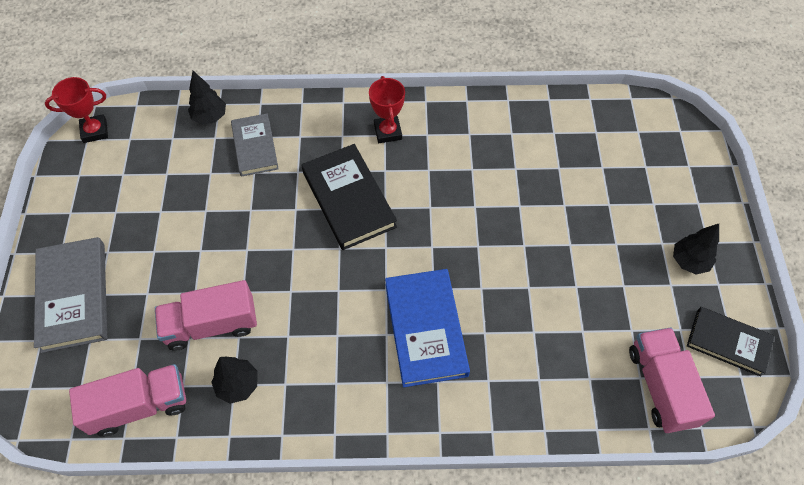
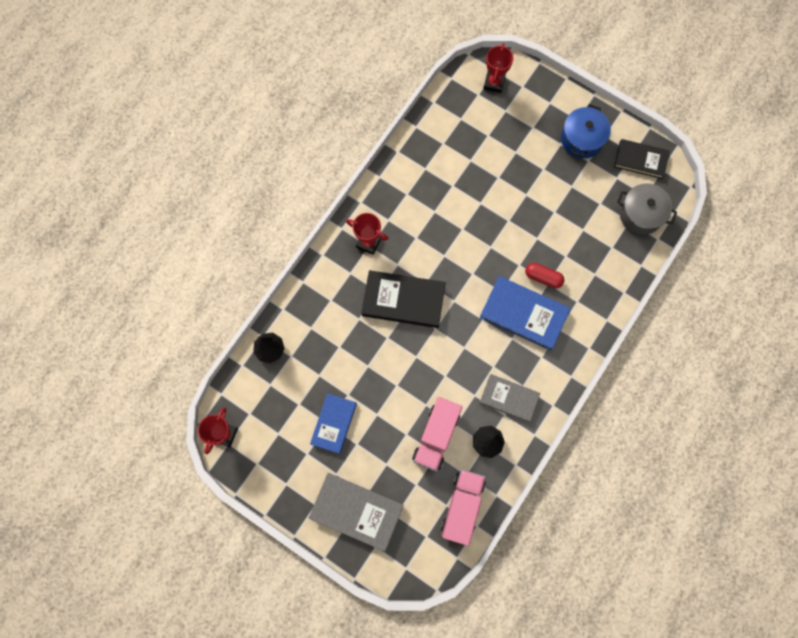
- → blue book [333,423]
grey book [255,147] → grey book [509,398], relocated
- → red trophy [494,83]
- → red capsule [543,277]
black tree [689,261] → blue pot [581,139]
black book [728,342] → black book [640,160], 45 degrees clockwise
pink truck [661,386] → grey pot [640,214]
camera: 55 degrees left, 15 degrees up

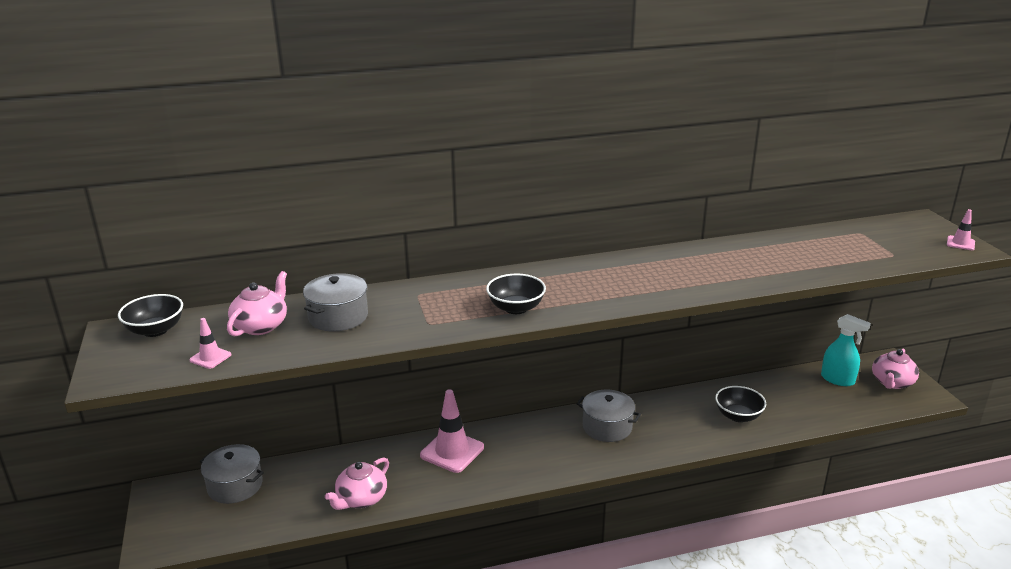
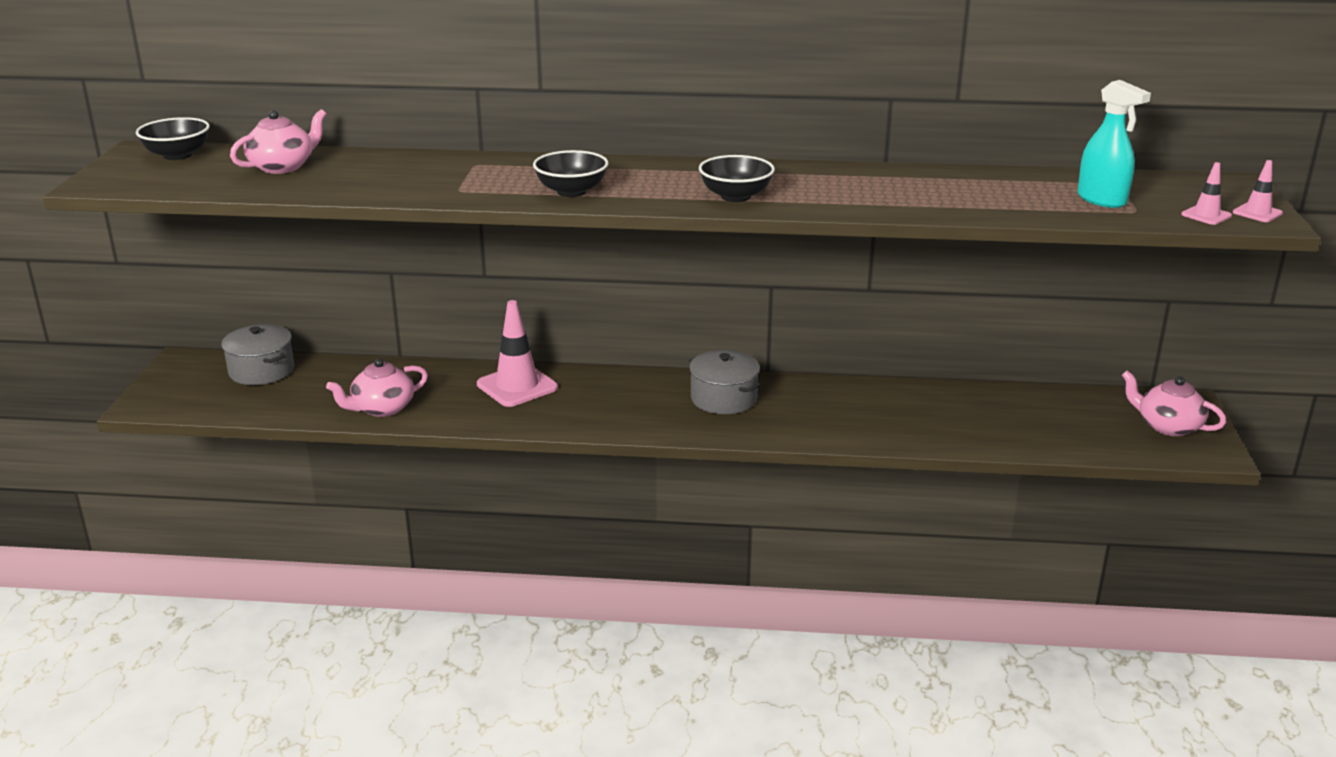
black bowl [738,416] → black bowl [735,196], relocated
turquoise spray bottle [838,379] → turquoise spray bottle [1102,200], relocated
pink teapot [892,382] → pink teapot [1167,426], 75 degrees clockwise
pink traffic cone [210,357] → pink traffic cone [1206,215], relocated
grey pot [338,317] → -
camera: 20 degrees right, 0 degrees up

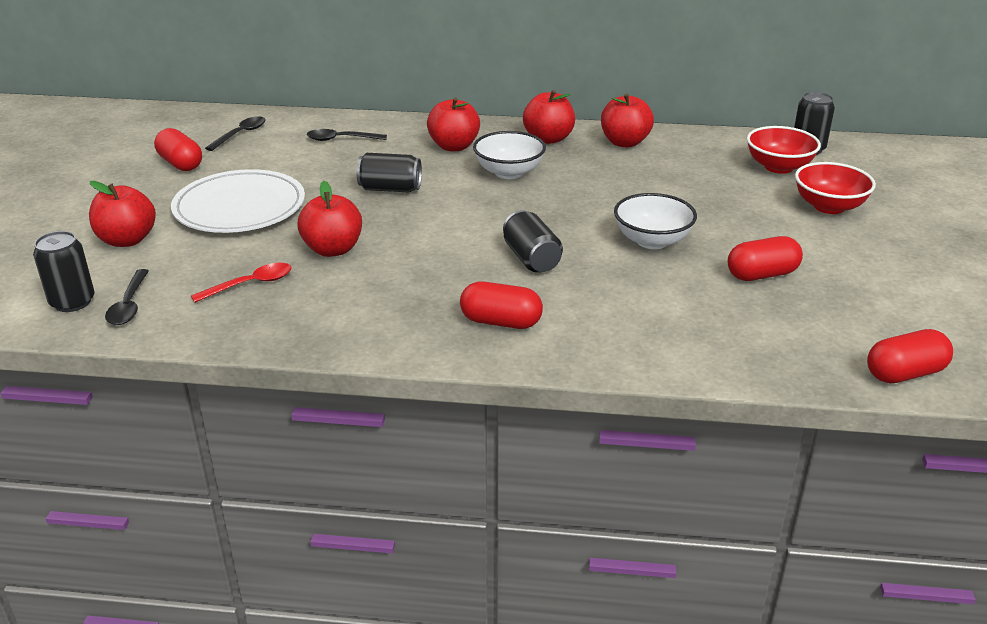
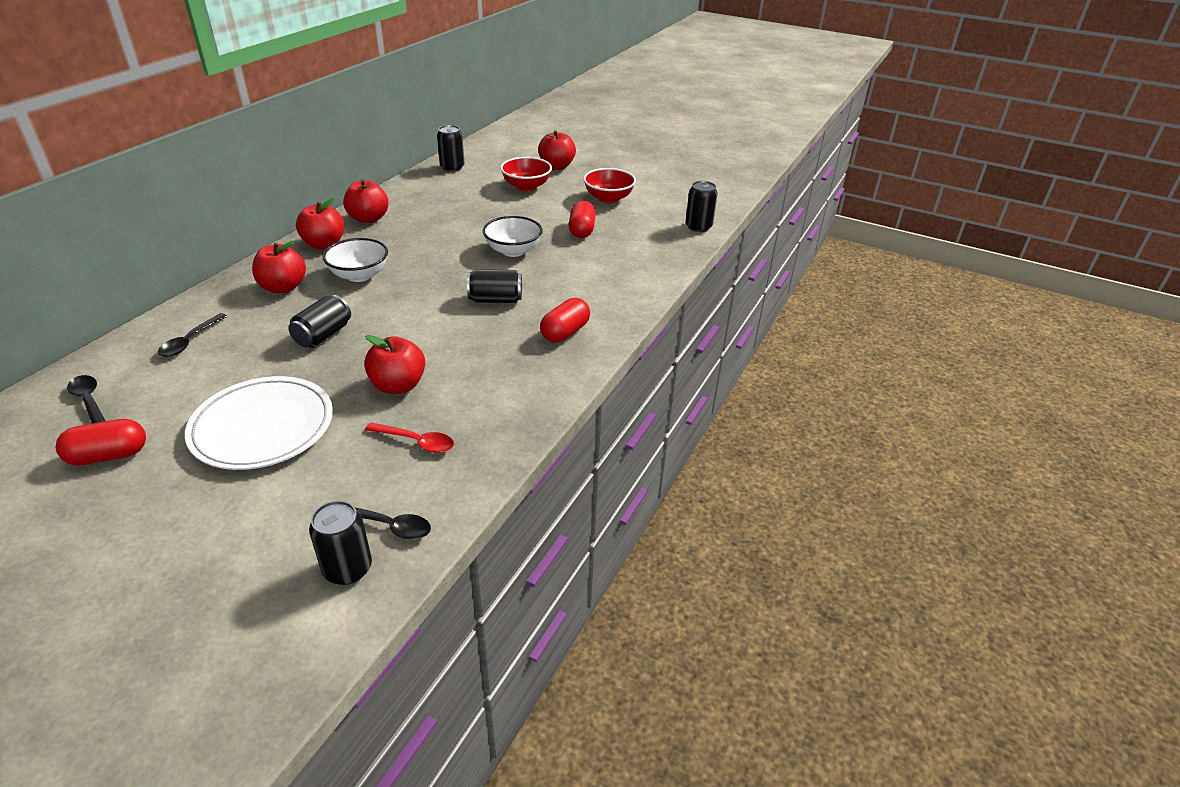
red spoon [250,284] → red spoon [416,442], 120 degrees clockwise
red apple [127,240] → red apple [556,166], relocated
red bowl [778,167] → red bowl [608,198], relocated
red capsule [904,373] → black can [698,227]
camera: 70 degrees left, 5 degrees up

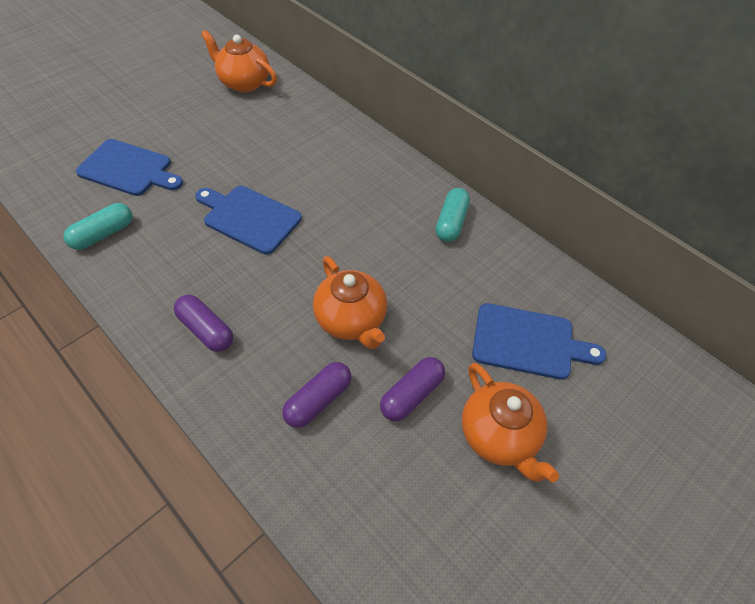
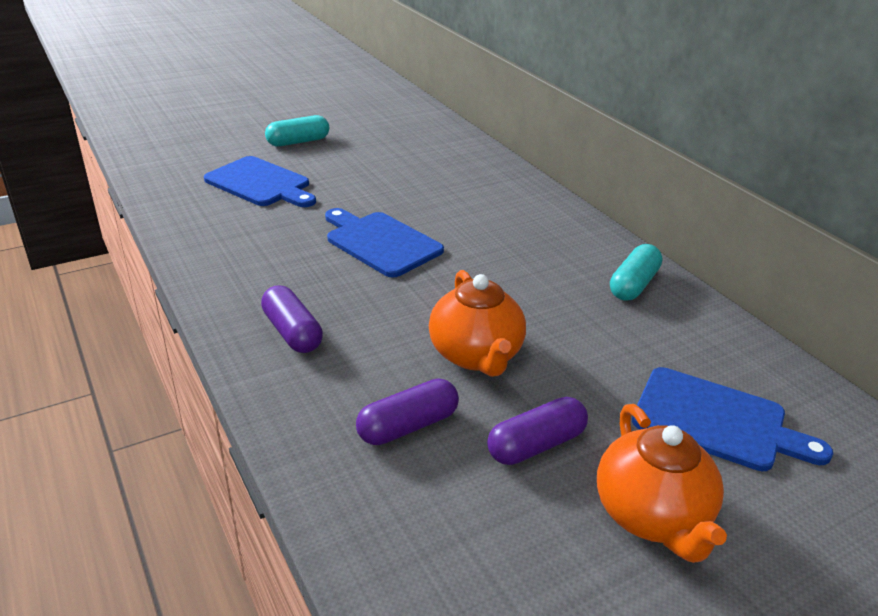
turquoise capsule [103,234] → turquoise capsule [298,142], relocated
orange teapot [244,83] → -
camera: 15 degrees right, 20 degrees down

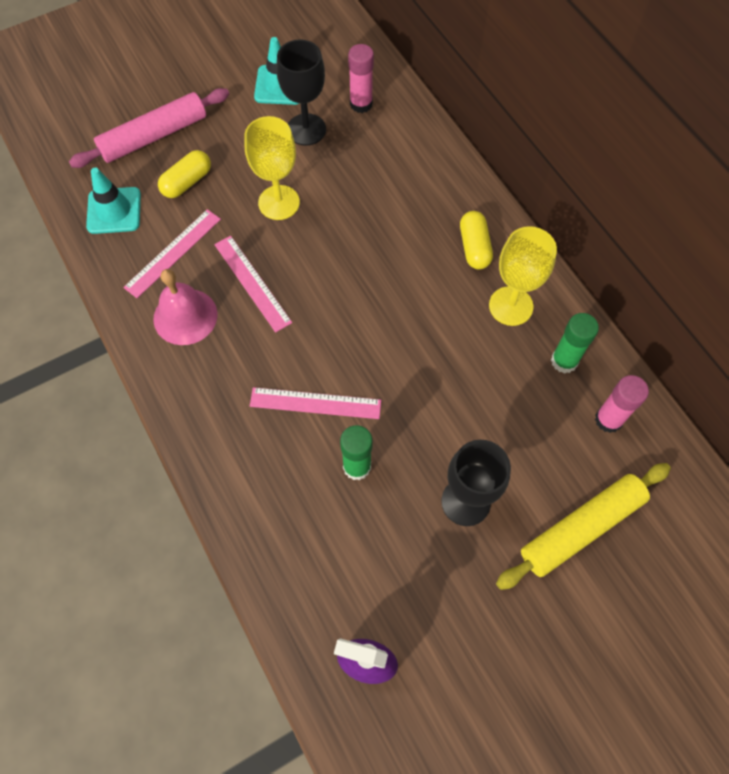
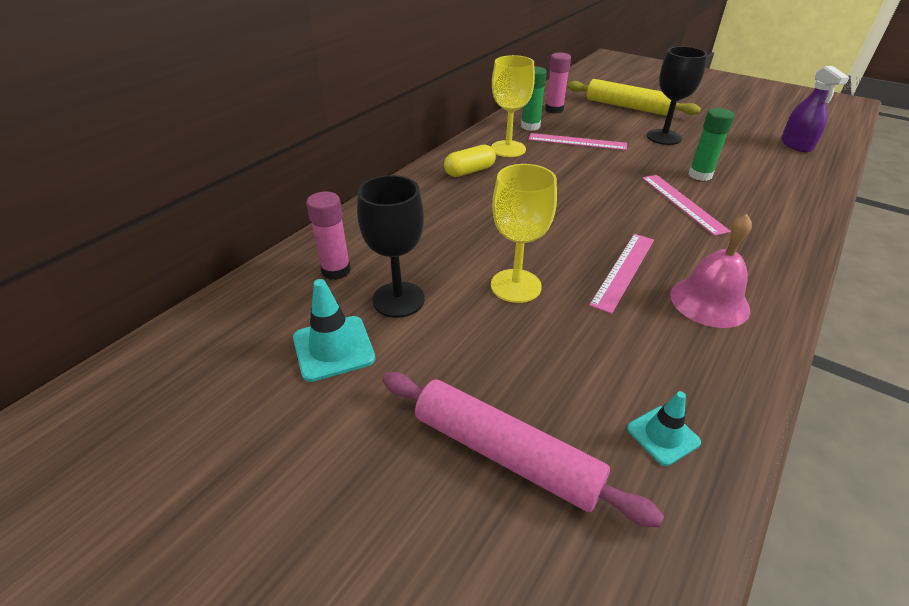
pink ruler [173,253] → pink ruler [577,142], relocated
turquoise traffic cone [114,211] → turquoise traffic cone [663,435], x0.65
yellow capsule [187,182] → -
camera: 115 degrees left, 25 degrees down

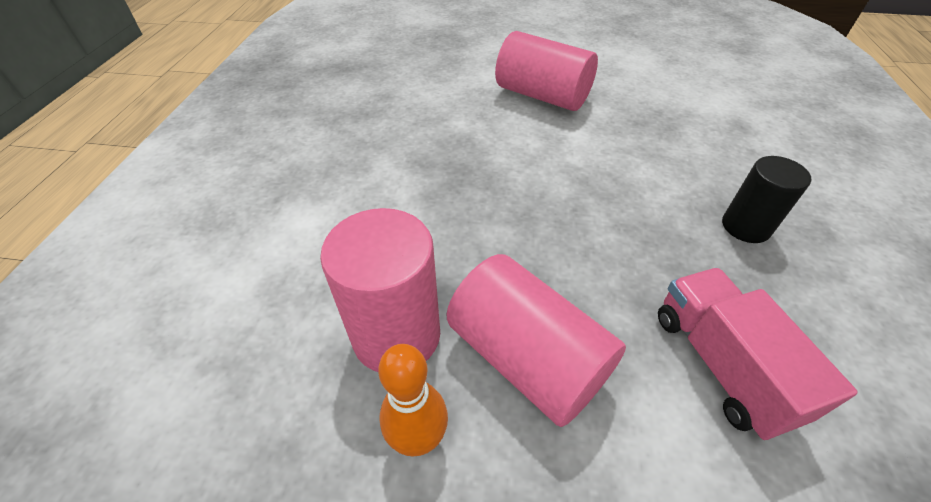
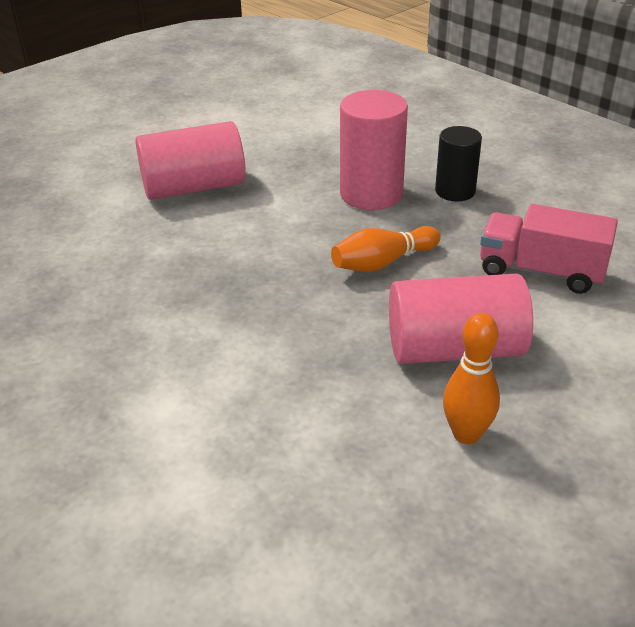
- → orange bowling pin [383,262]
pink cylinder [396,335] → pink cylinder [371,194], relocated
camera: 50 degrees left, 10 degrees down

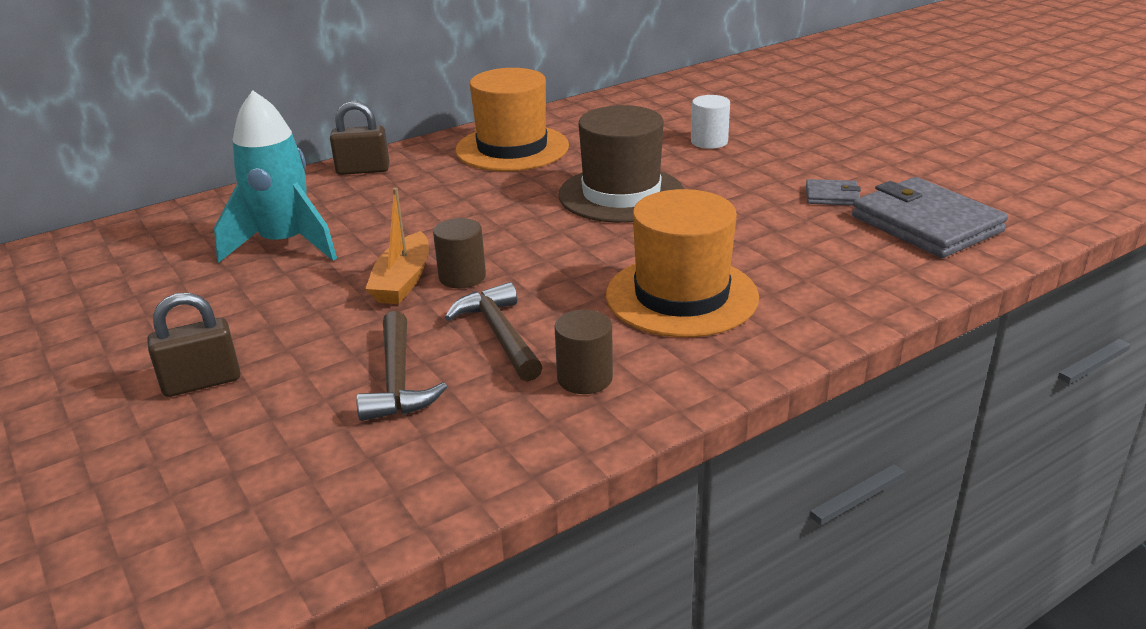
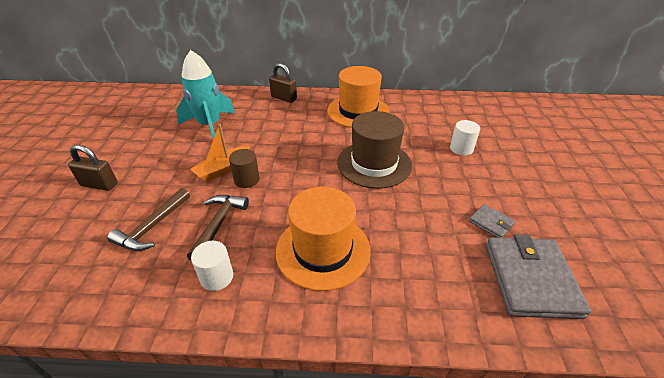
brown cylinder [584,378] → white cylinder [217,277]
camera: 35 degrees right, 10 degrees up

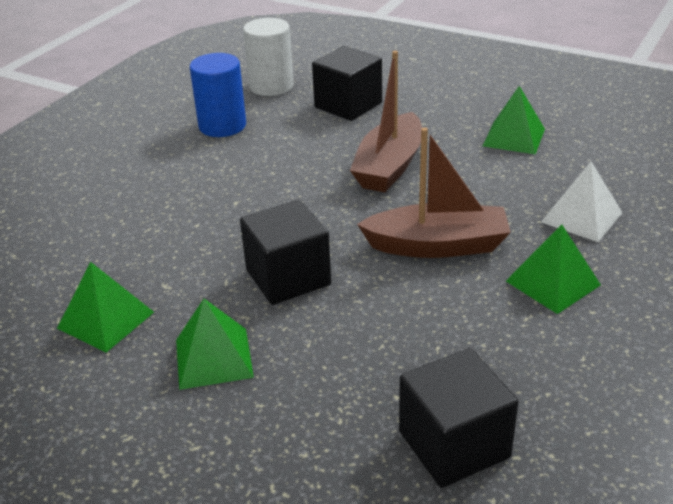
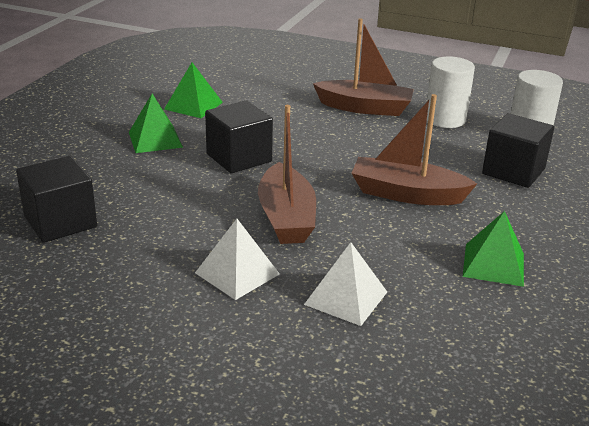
green pyramid [552,283] → white pyramid [237,273]
- → brown boat [365,108]
blue cylinder [222,126] → white cylinder [445,119]
camera: 80 degrees right, 5 degrees down

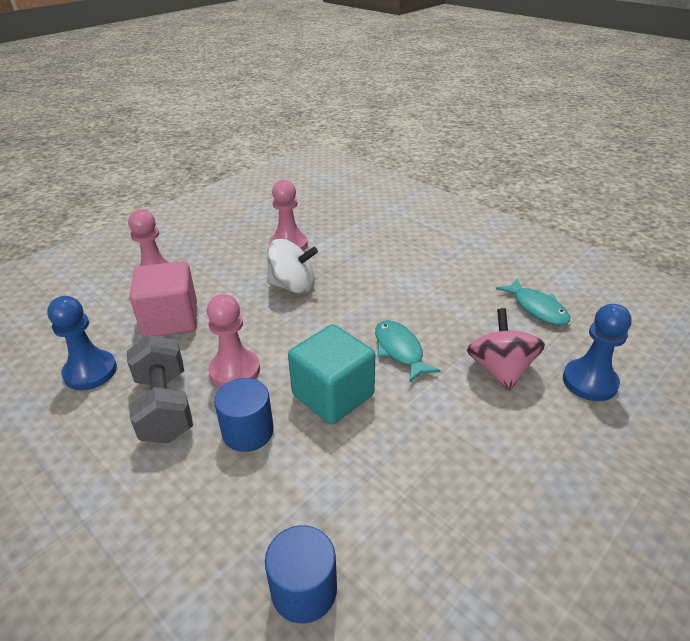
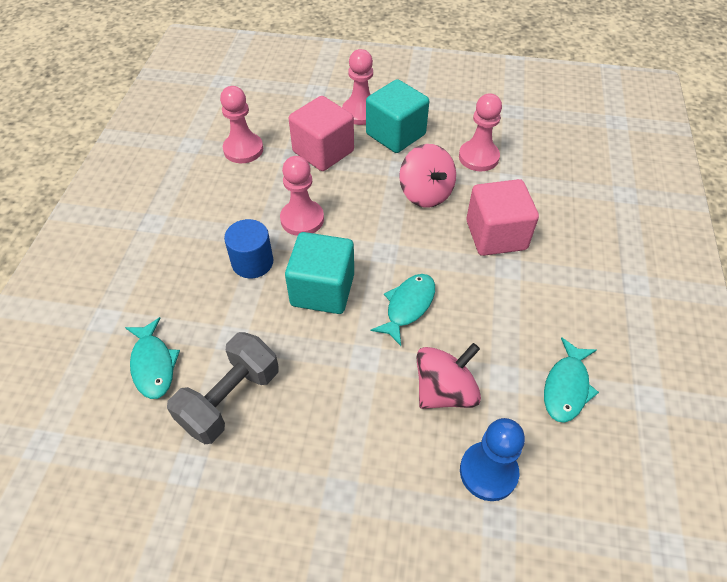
blue cylinder [304,590] → turquoise fish [153,364]
grey dumbbell [165,407] → grey dumbbell [230,399], relocated
blue pawn [90,372] → pink pawn [243,149]
- → turquoise cube [395,134]
white spinning top [293,286] → pink spinning top [426,193]
- → pink cube [496,235]
camera: 55 degrees right, 15 degrees up

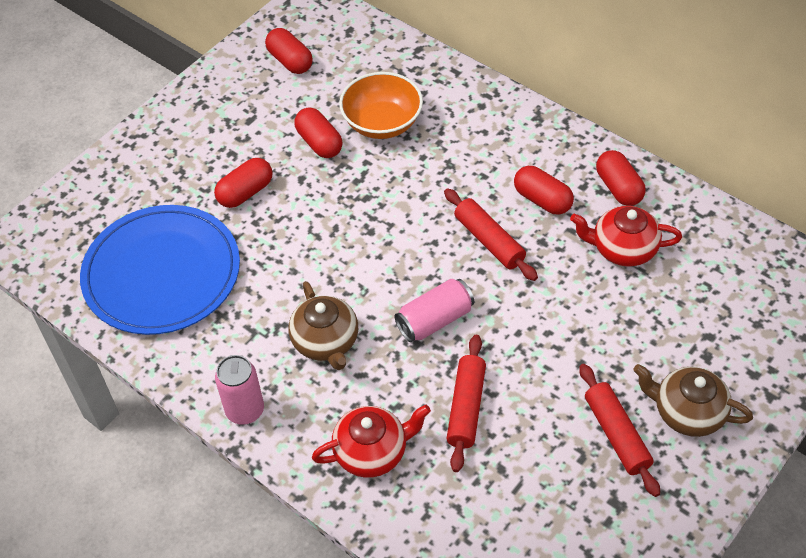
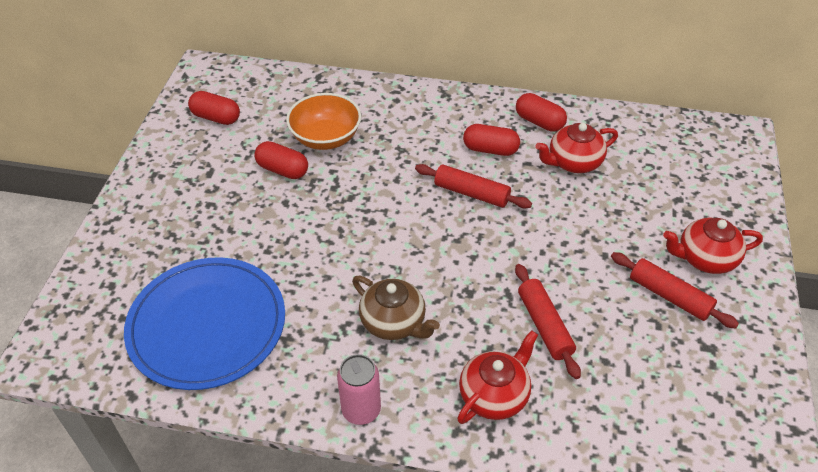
brown teapot [687,412] → red teapot [705,258]
red capsule [245,192] → -
pink can [435,320] → -
camera: 30 degrees left, 5 degrees down

